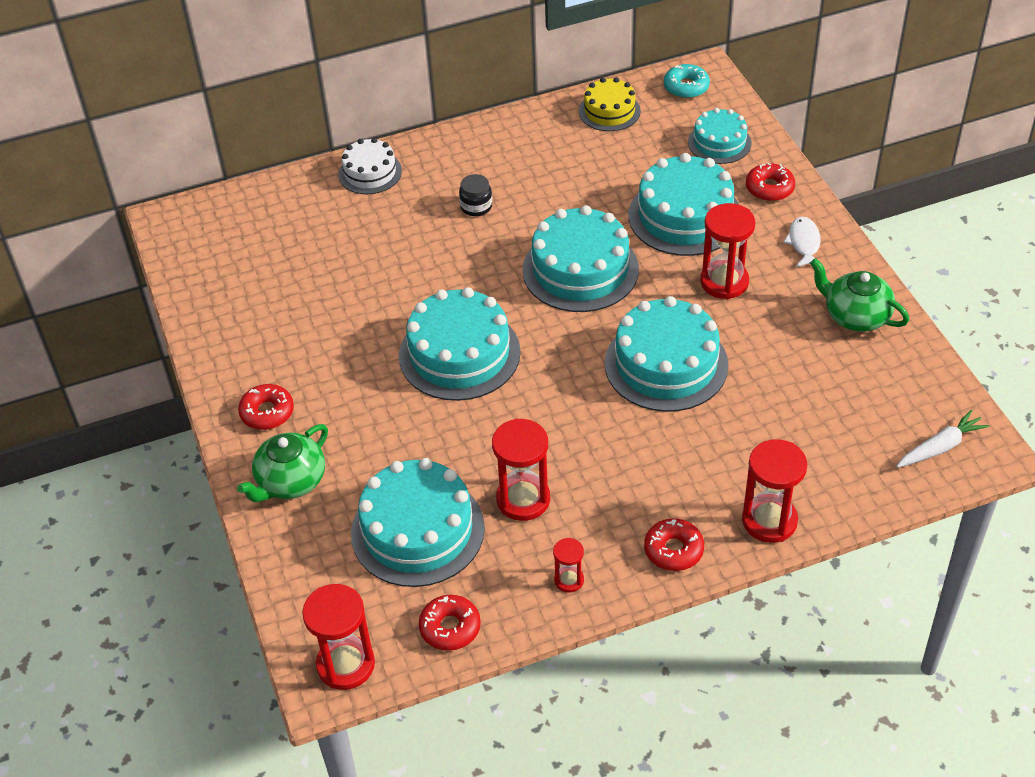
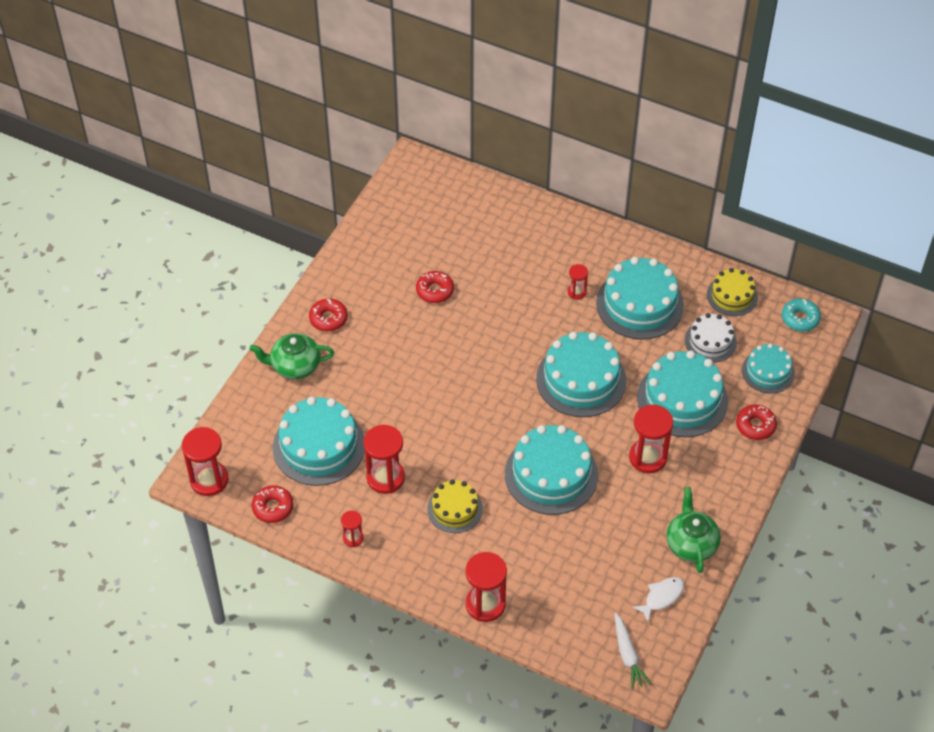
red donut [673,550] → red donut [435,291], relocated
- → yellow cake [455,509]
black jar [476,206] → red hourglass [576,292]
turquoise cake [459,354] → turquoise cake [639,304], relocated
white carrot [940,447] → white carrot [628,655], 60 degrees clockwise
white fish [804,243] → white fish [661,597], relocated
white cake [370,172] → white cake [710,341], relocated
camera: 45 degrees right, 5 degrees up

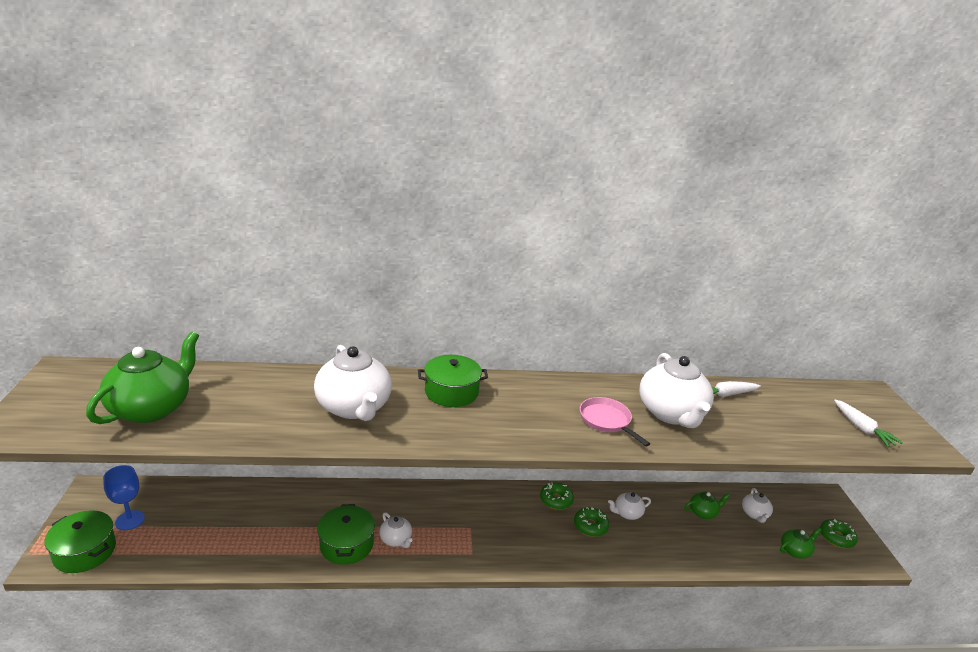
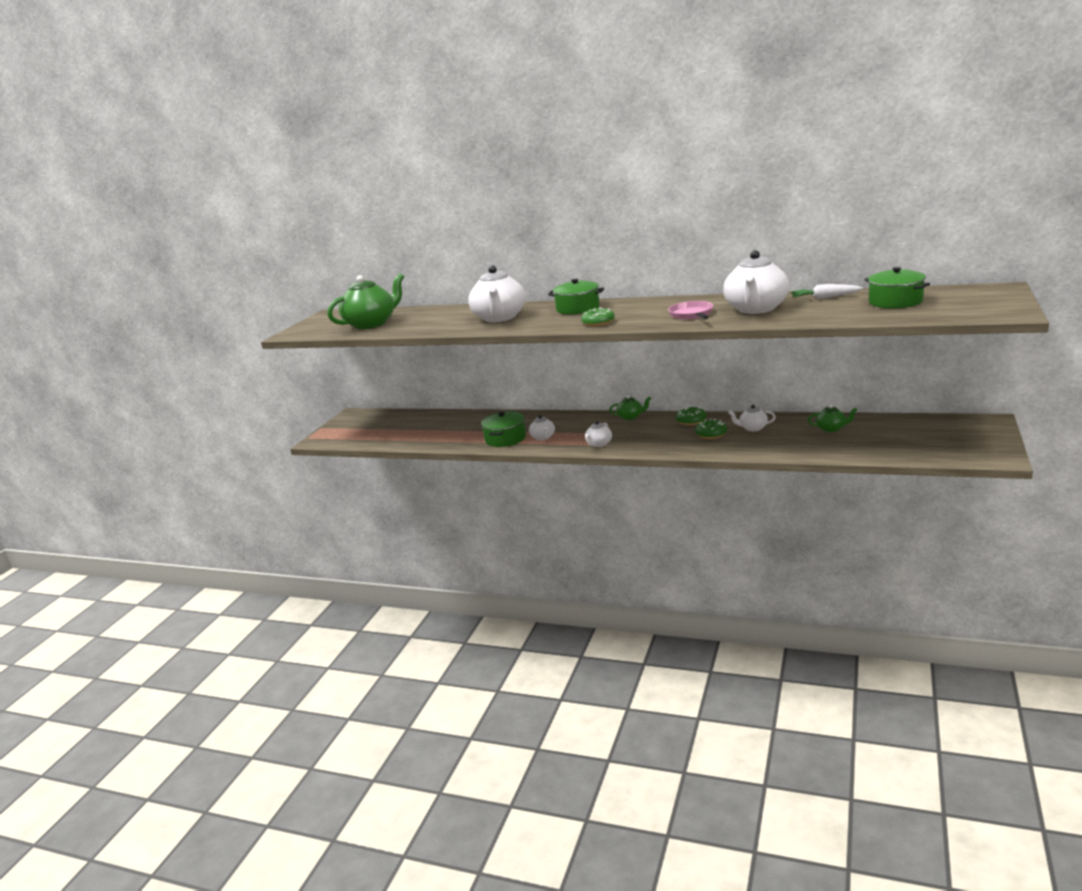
green donut [836,537] → green donut [598,322], relocated
white teapot [754,514] → white teapot [599,444], relocated
green teapot [795,551] → green teapot [630,417], relocated
green pot [85,551] → green pot [895,301], relocated
blue goblet [130,520] → -
white carrot [862,428] → -
camera: 30 degrees right, 5 degrees down

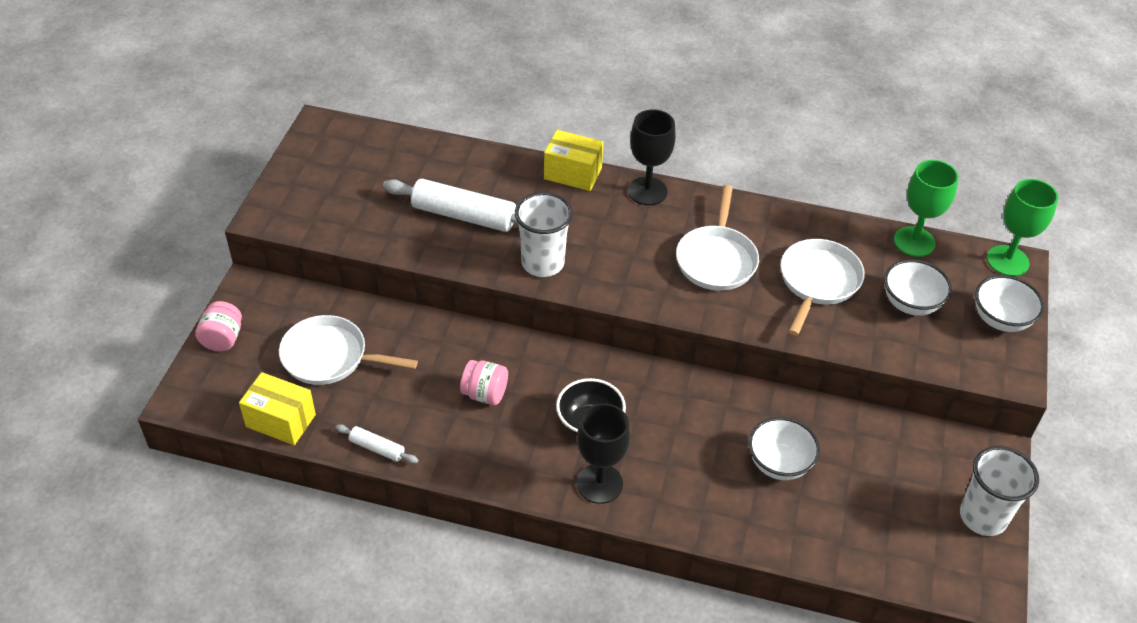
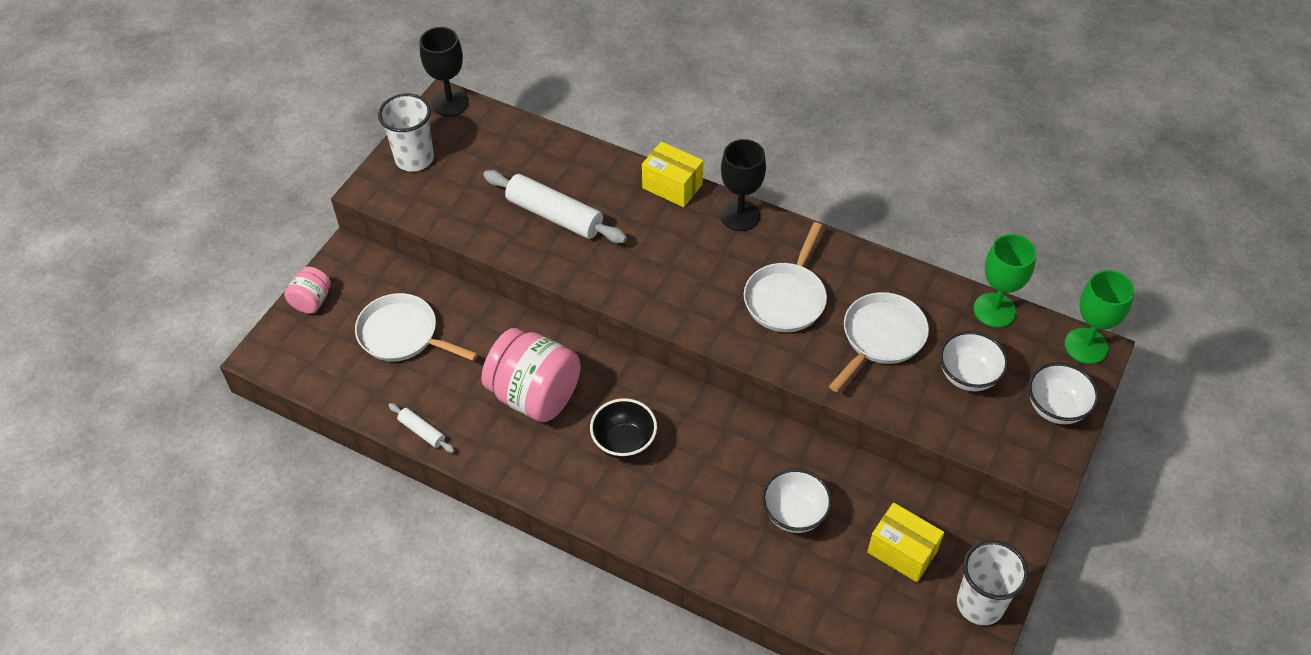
white cup [543,263] → white cup [414,159], relocated
black goblet [599,483] → black goblet [450,103], relocated
pink jar [485,394] → pink jar [535,395], x1.99
yellow box [281,421] → yellow box [902,551], relocated
camera: 15 degrees right, 5 degrees up

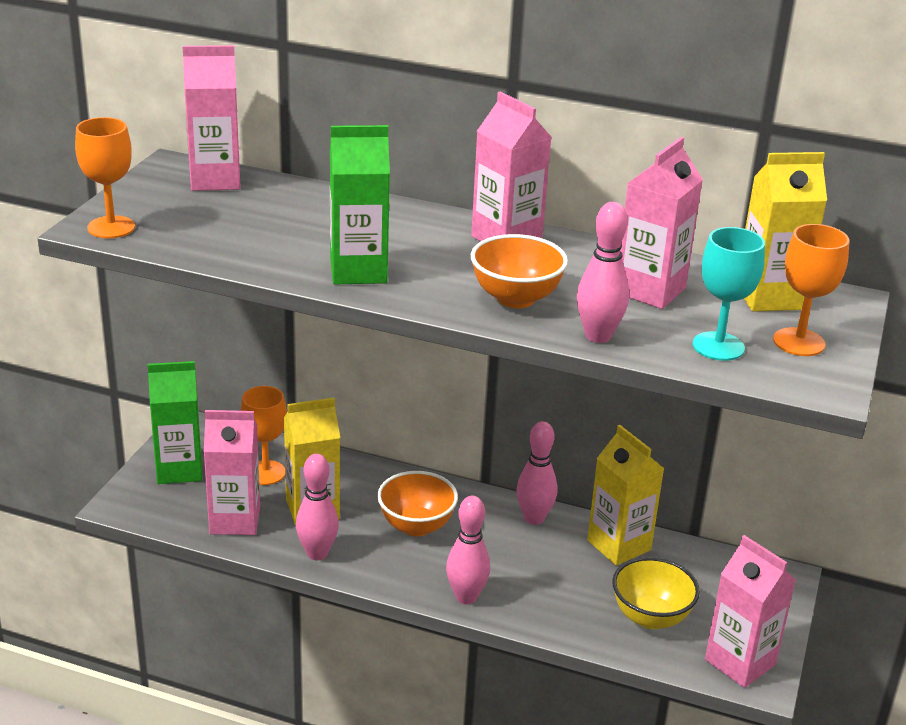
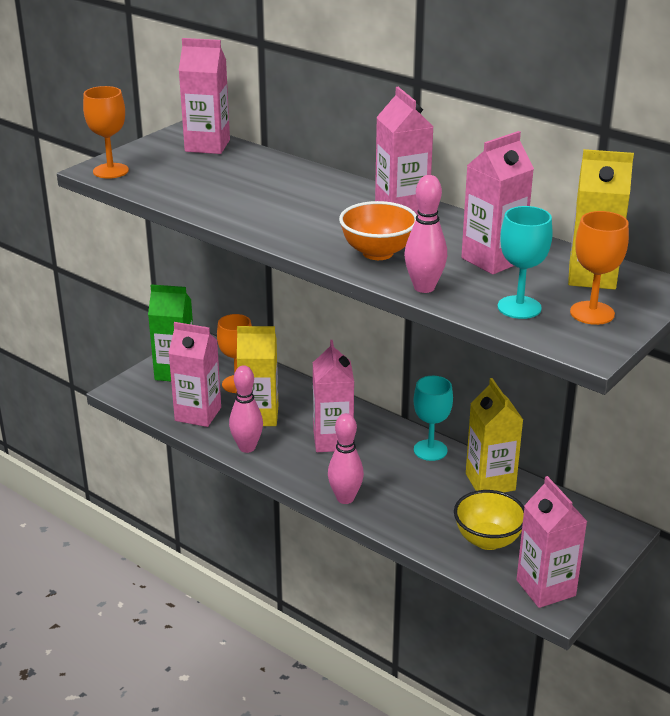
orange bowl [416,526] → pink carton [333,440]
pink bowling pin [534,518] → turquoise goblet [430,450]
green carton [358,271] → -
camera: 20 degrees right, 0 degrees up

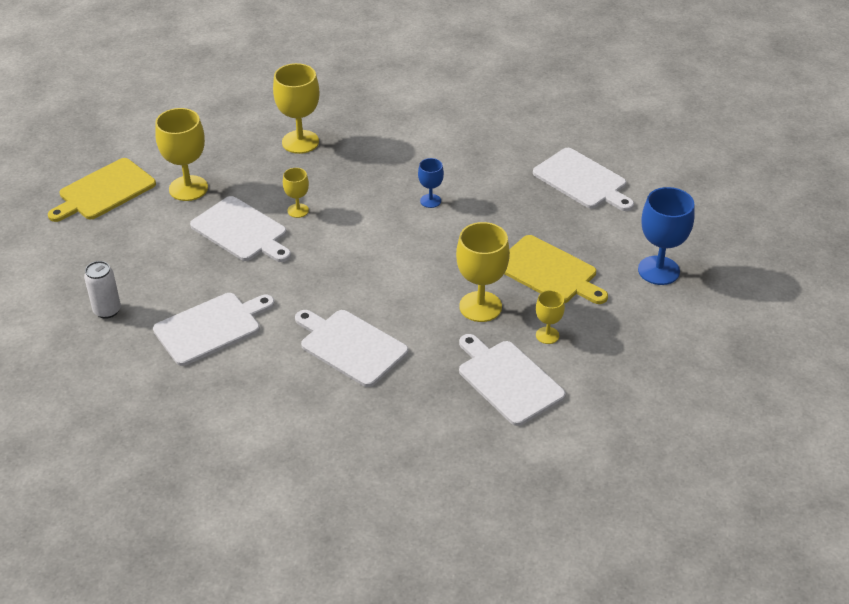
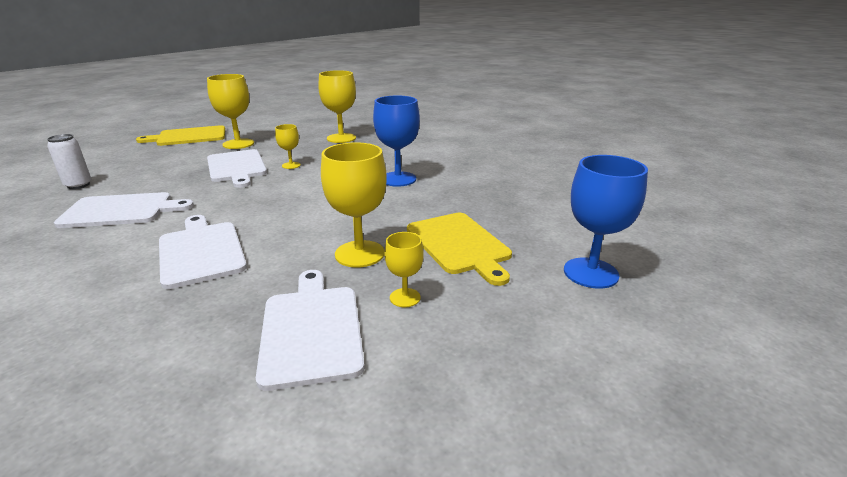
blue goblet [430,201] → blue goblet [398,179], x1.86
white cutting board [582,180] → -
camera: 25 degrees right, 15 degrees down

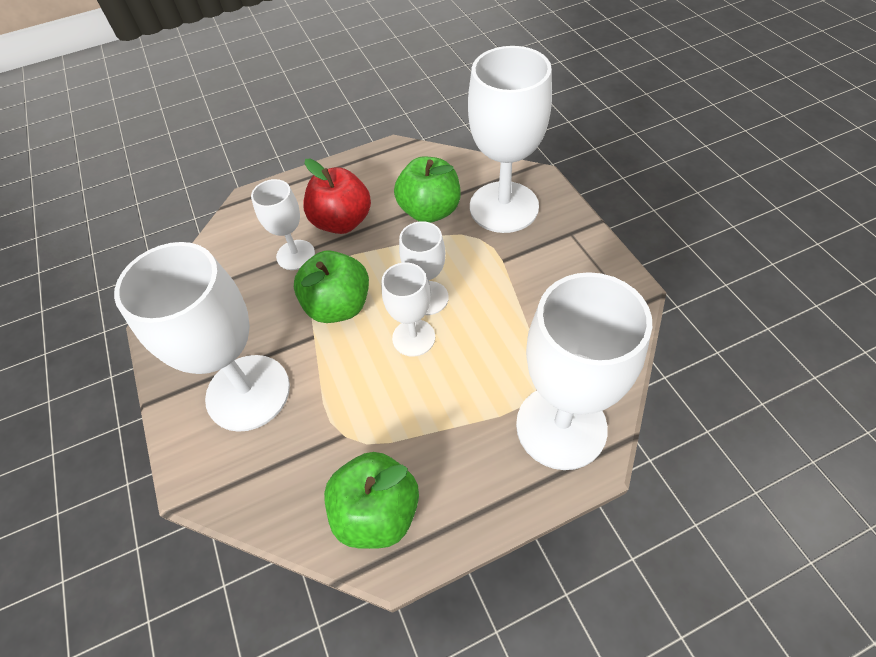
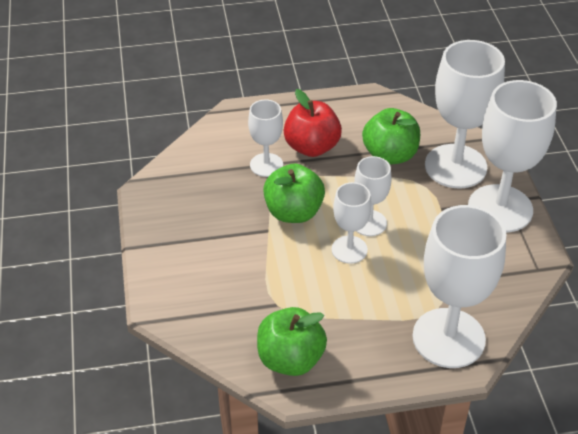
white goblet [248,392] → white goblet [500,208], relocated
camera: 10 degrees right, 10 degrees down

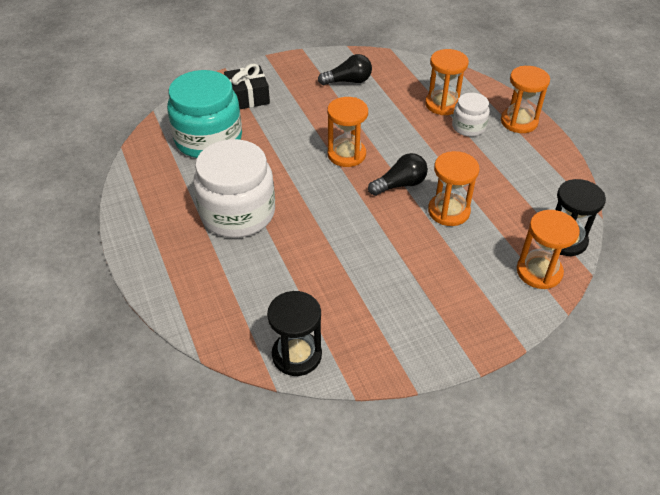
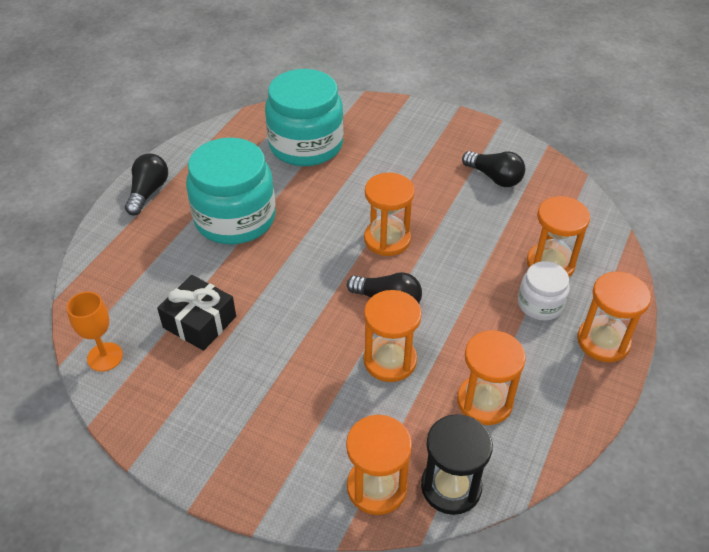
black hourglass [296,355] → orange goblet [105,357]
- → black light bulb [148,192]
black gift [247,97] → black gift [199,322], relocated
white jar [238,213] → turquoise jar [235,218]
- → orange hourglass [484,401]
camera: 50 degrees right, 0 degrees up

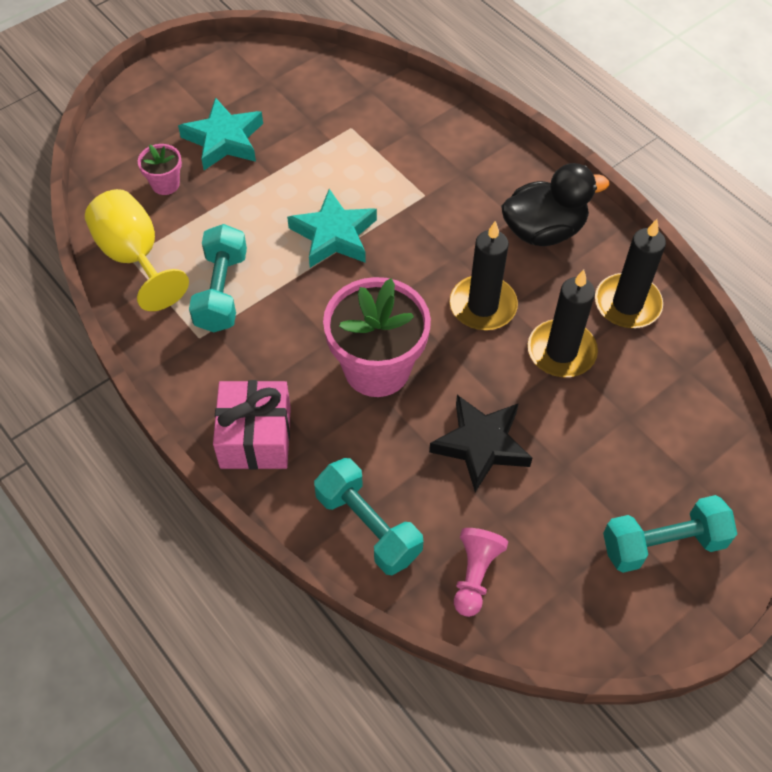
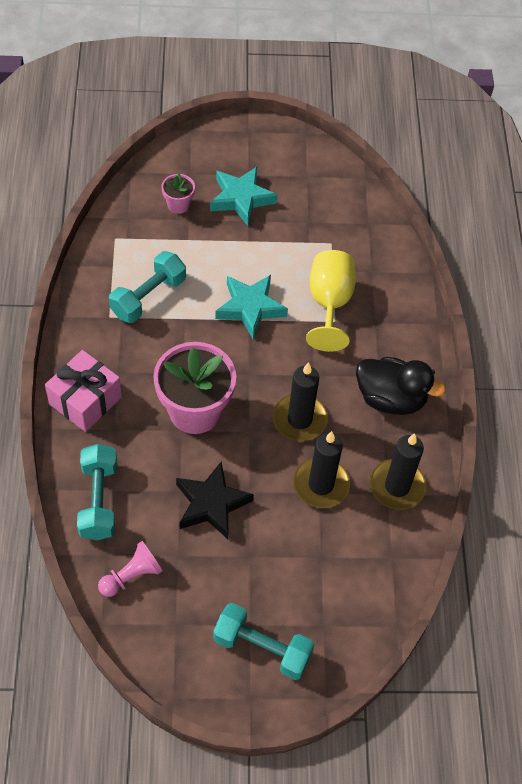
yellow goblet [135,257] → yellow goblet [329,303], relocated
camera: 35 degrees right, 0 degrees up

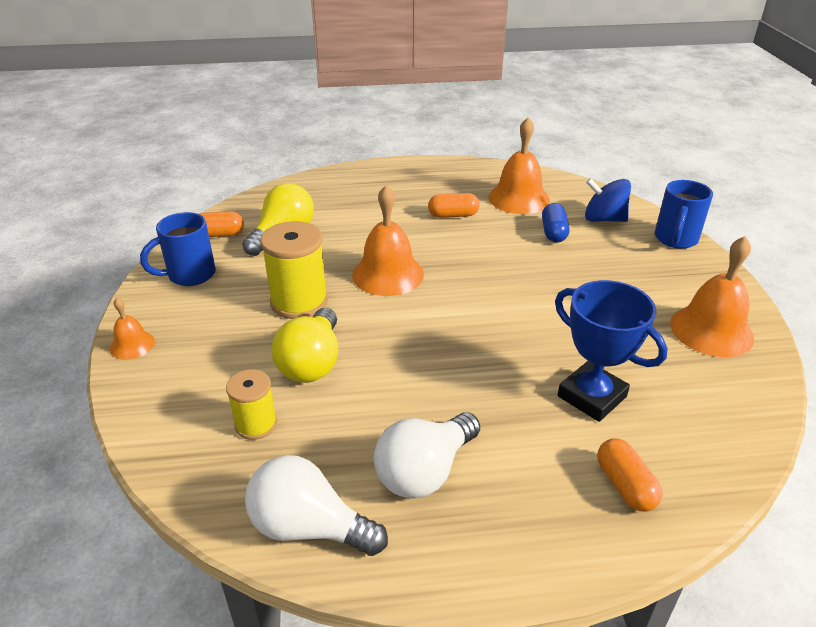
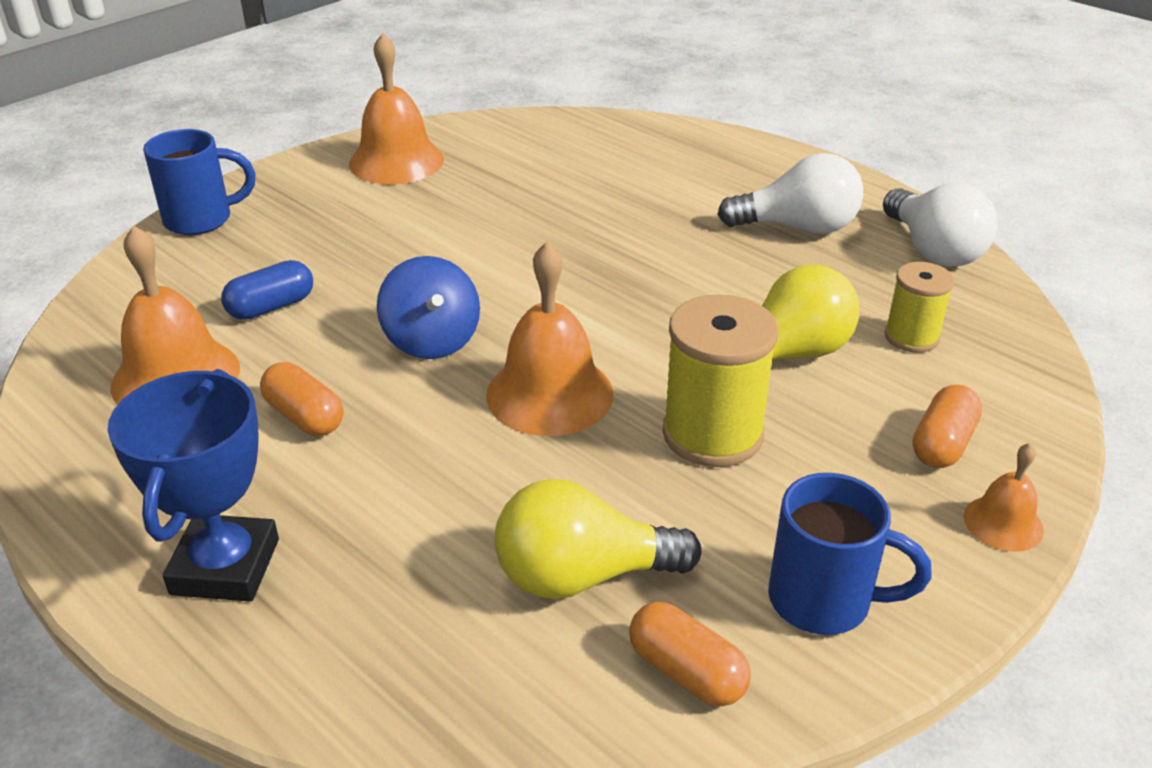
blue trophy [591,396] → blue trophy [225,567], relocated
blue spinning top [603,219] → blue spinning top [432,340], relocated
orange capsule [625,485] → orange capsule [942,444], relocated
camera: 130 degrees left, 0 degrees up

